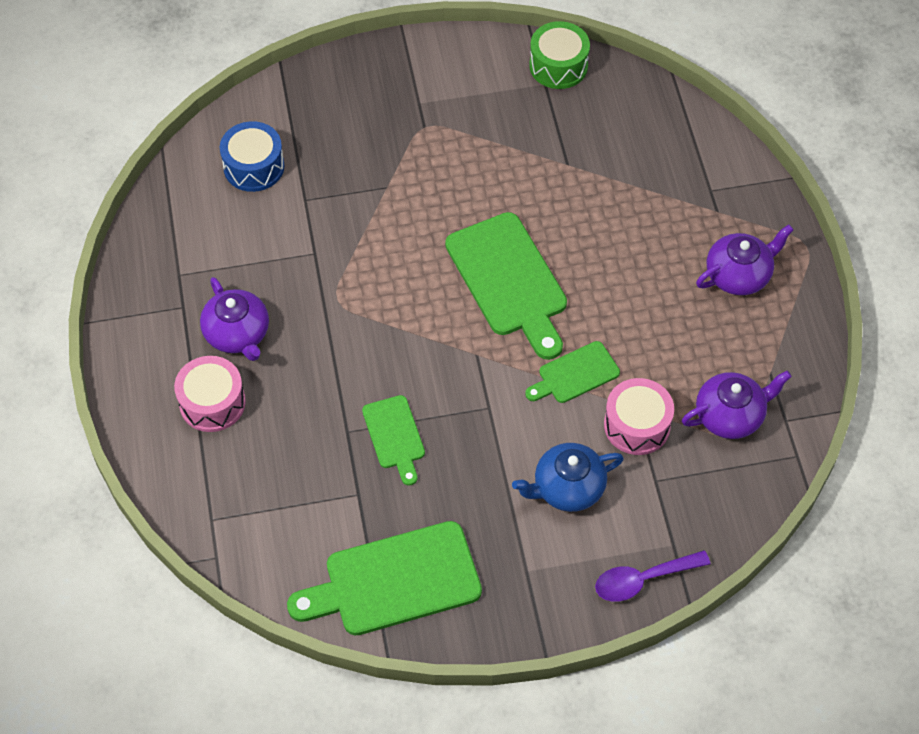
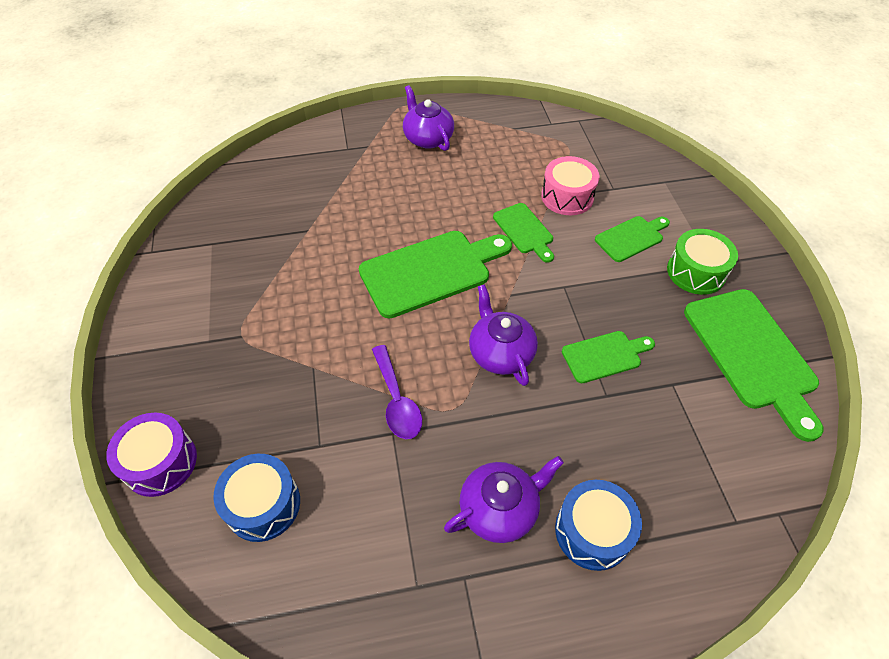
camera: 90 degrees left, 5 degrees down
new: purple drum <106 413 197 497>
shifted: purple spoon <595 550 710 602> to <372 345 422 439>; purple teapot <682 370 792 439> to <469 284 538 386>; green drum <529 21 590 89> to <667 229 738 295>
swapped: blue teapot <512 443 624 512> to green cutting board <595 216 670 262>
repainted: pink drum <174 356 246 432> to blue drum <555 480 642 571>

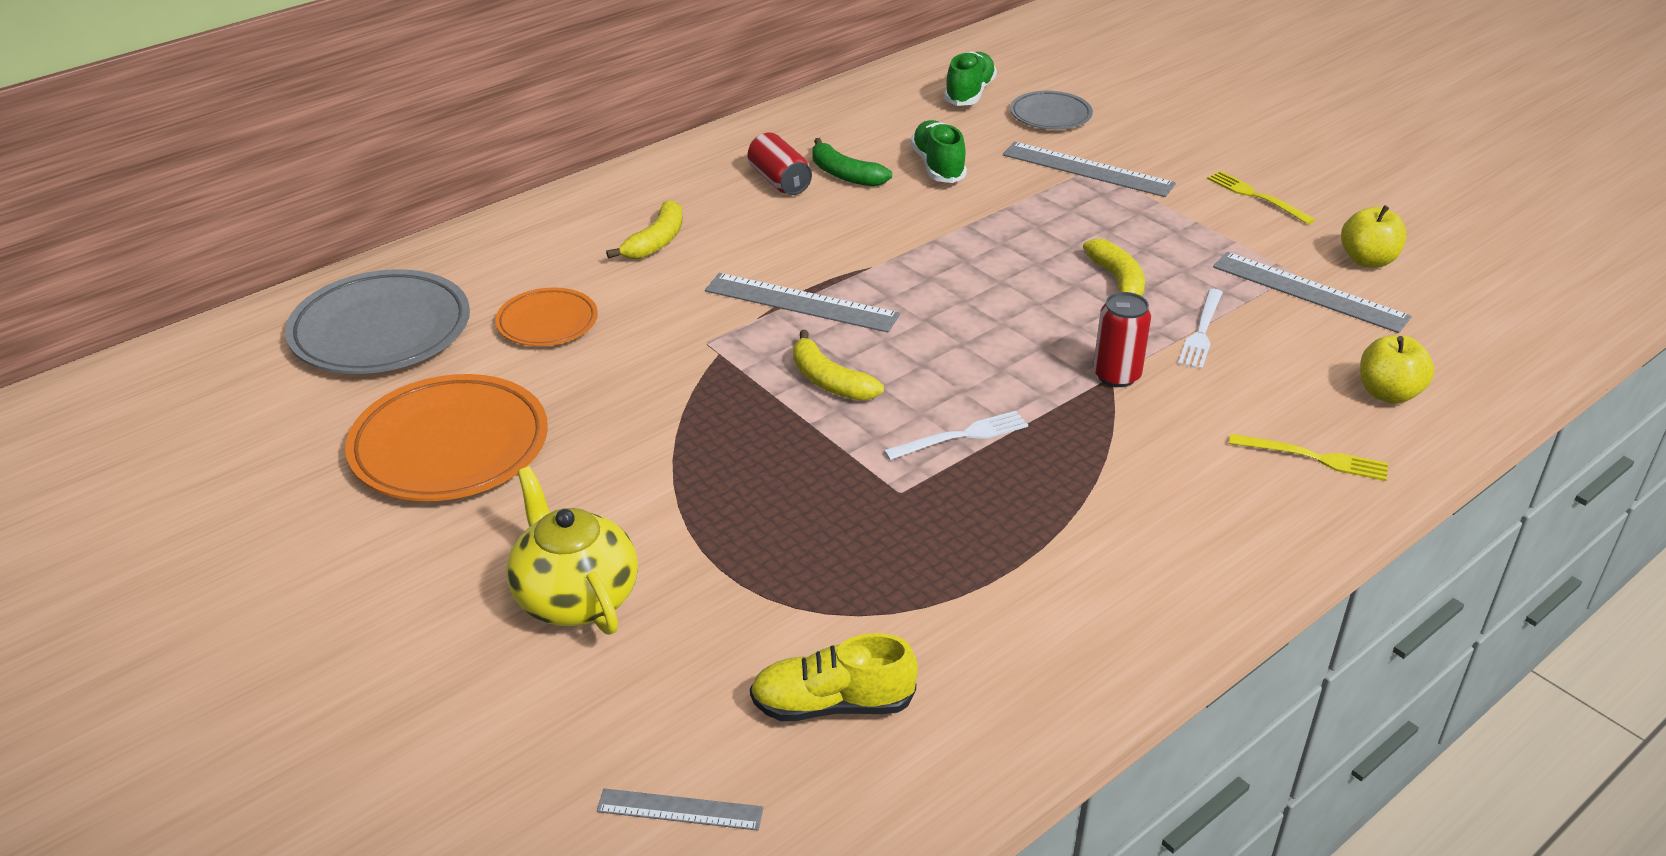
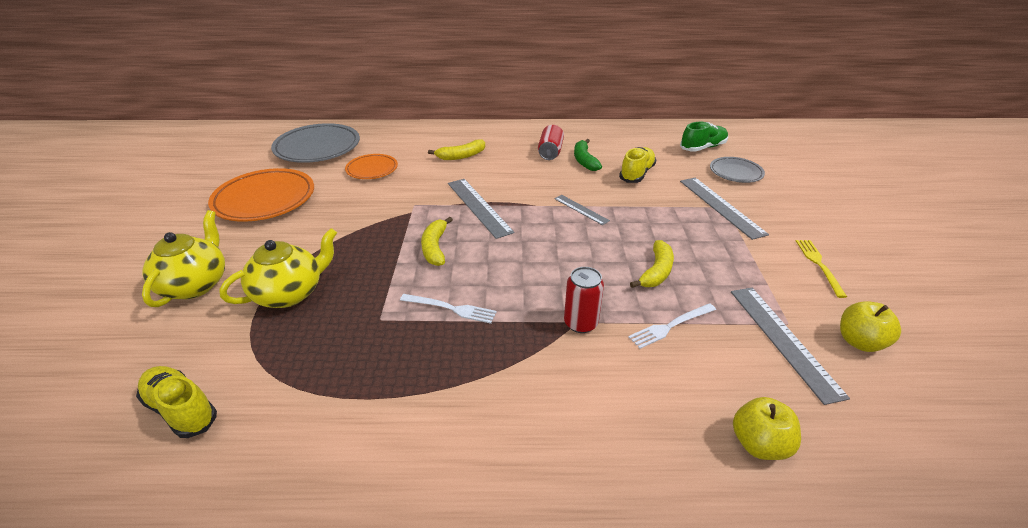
camera: 40 degrees right, 0 degrees up
gone: yellow fork <1229 434 1388 481>
new: yellow teapot <219 228 337 308>
shifted: grey ruler <597 788 764 831> to <554 195 610 225>
repainted: green shoe <910 120 967 183> to yellow shoe <619 147 656 183>

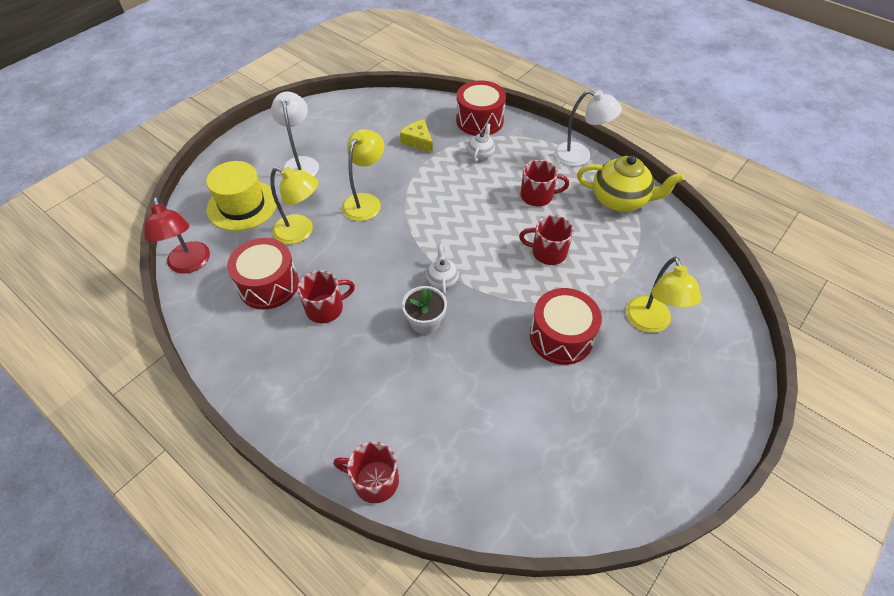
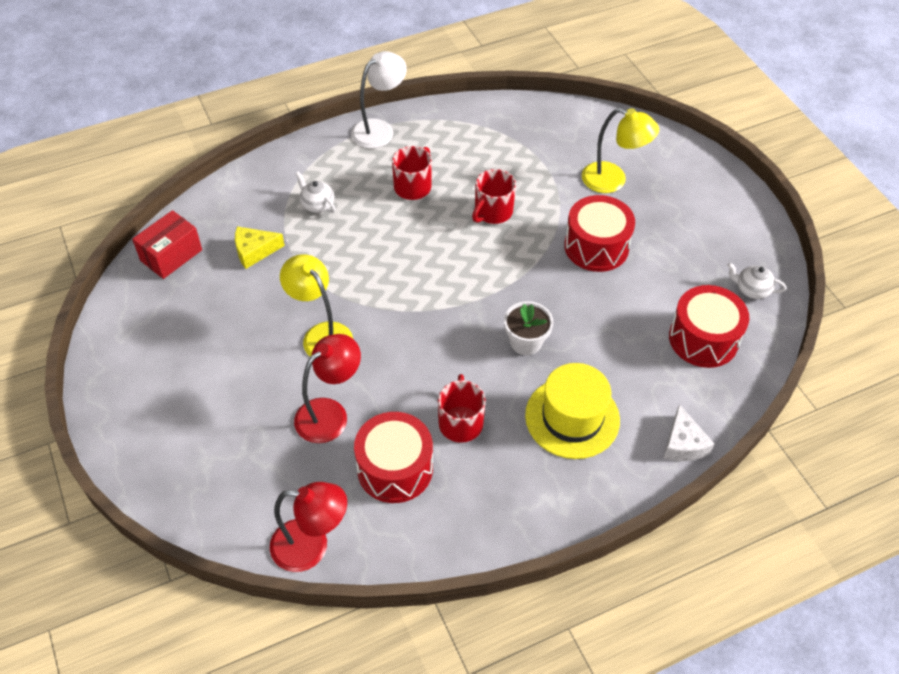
camera: 65 degrees left, 0 degrees up
gone: white lamp <271 92 319 176>; yellow teapot <577 155 684 212>
new: red box <132 210 202 279>
shifted: yellow hat <206 161 277 231> to <525 363 620 459>; red drum <456 80 506 136> to <669 285 749 368>; white teapot <426 244 459 295> to <727 263 786 299>
swapped: red mug <333 442 399 503> to white cheese <663 404 714 461>
repainted: yellow lamp <270 167 318 244> to red lamp <294 334 361 443>

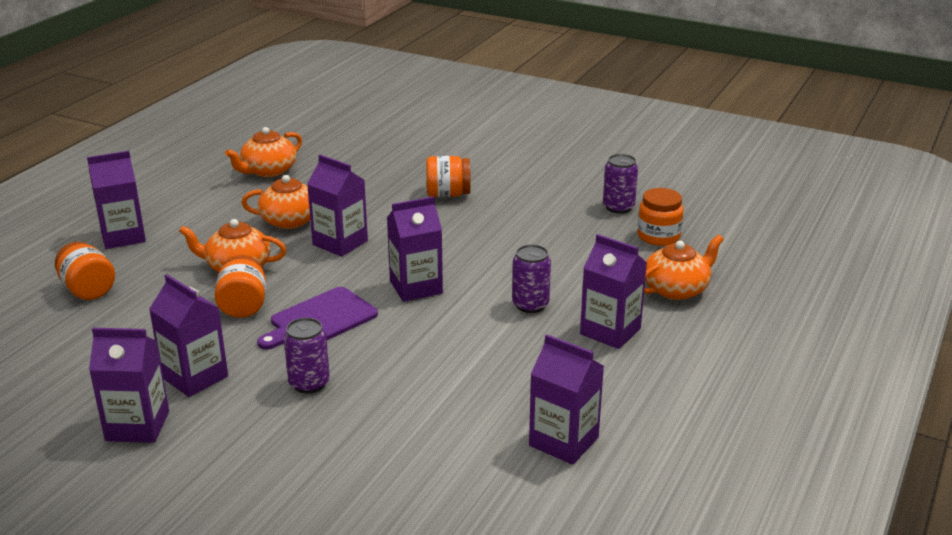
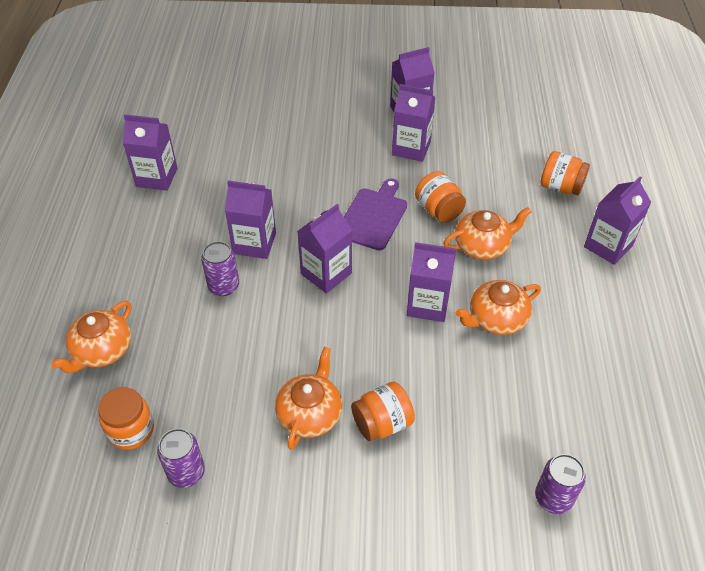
camera: 155 degrees right, 20 degrees up
shifted: purple carton <580 234 647 349> to <225 181 276 259>; orange teapot <225 127 302 177> to <275 347 342 450>; purple can <284 318 330 393> to <535 454 586 514>

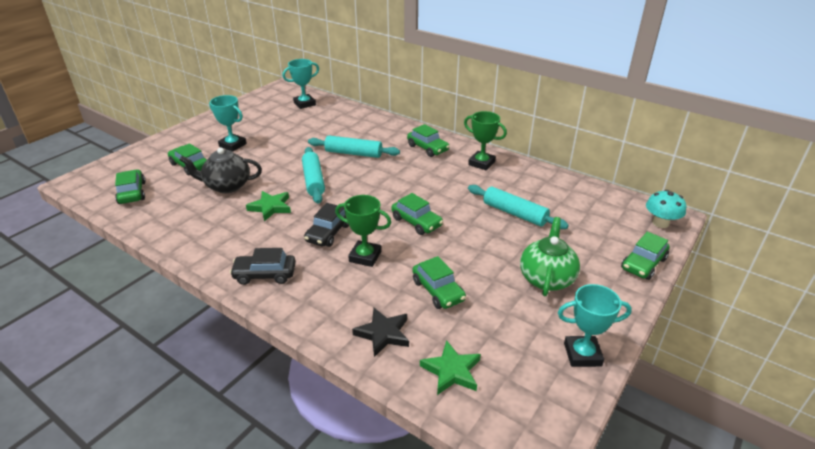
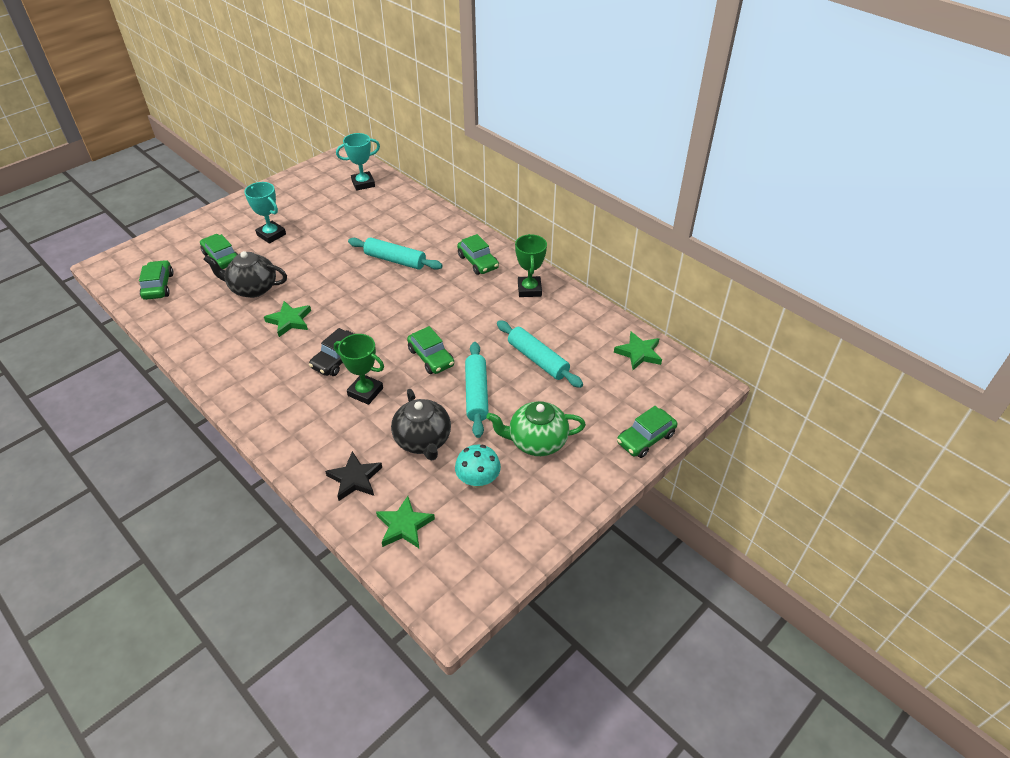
camera: 10 degrees right, 10 degrees up
gone: black car <230 248 296 285>; turquoise trophy <558 284 632 367>
new: green star <614 332 662 370>
shifted: turquoise mushroom <646 190 686 228> to <455 445 501 488>; turquoise rolling pin <302 147 325 204> to <465 342 489 438>
swapped: green car <413 256 466 309> to black teapot <391 389 451 461>
rotated: green teapot <520 217 580 297> = <486 401 586 456> 120 degrees counterclockwise; green trophy <464 111 507 170> = <515 234 547 297> 45 degrees clockwise

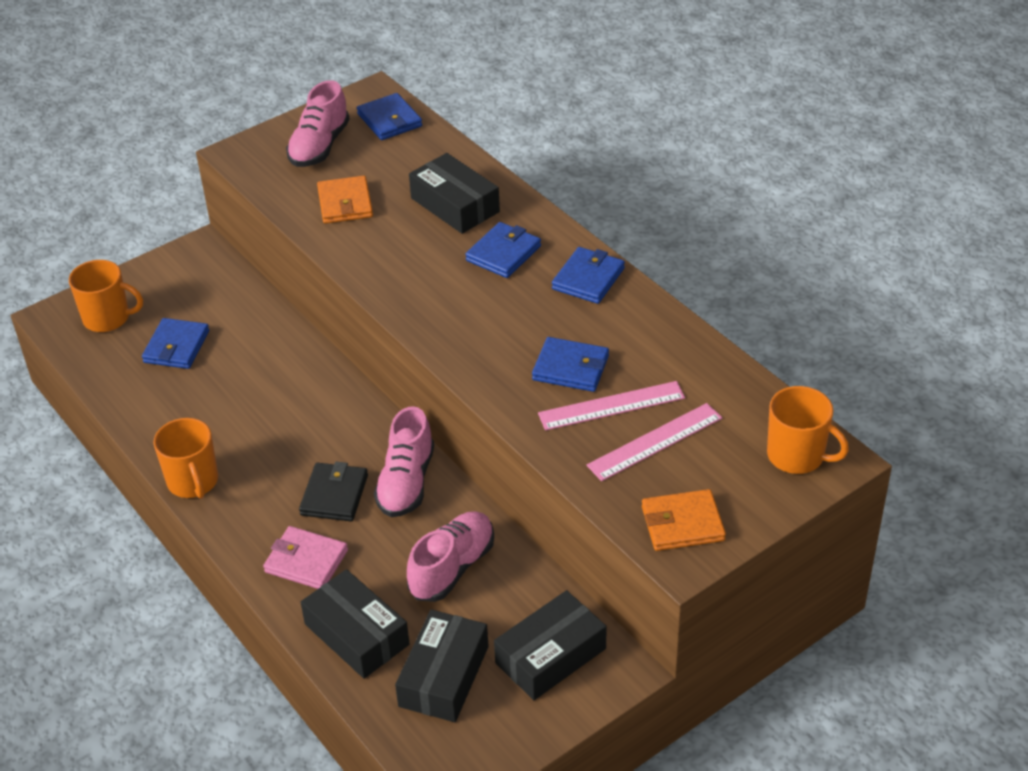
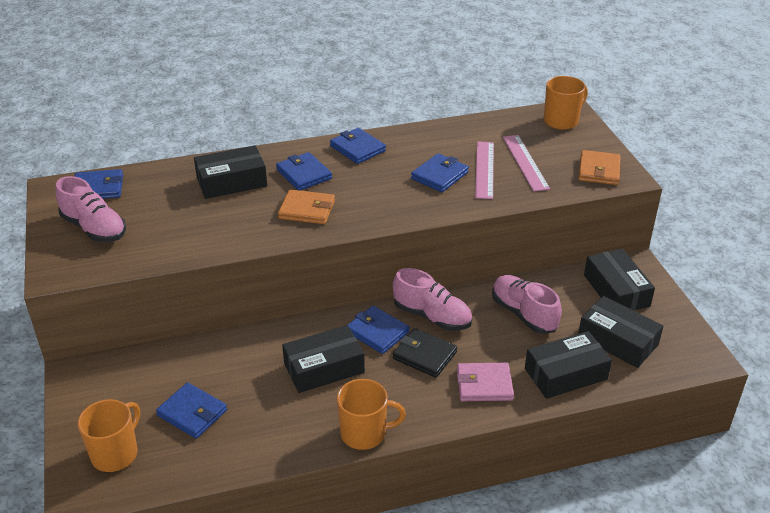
camera: 70 degrees left, 5 degrees down
new: black box <282 325 365 393>; blue wallet <348 305 410 354>
shifted: orange wallet <317 176 373 224> to <278 189 335 224>
rotated: pink wallet <263 526 348 589> = <457 363 514 401> 45 degrees clockwise

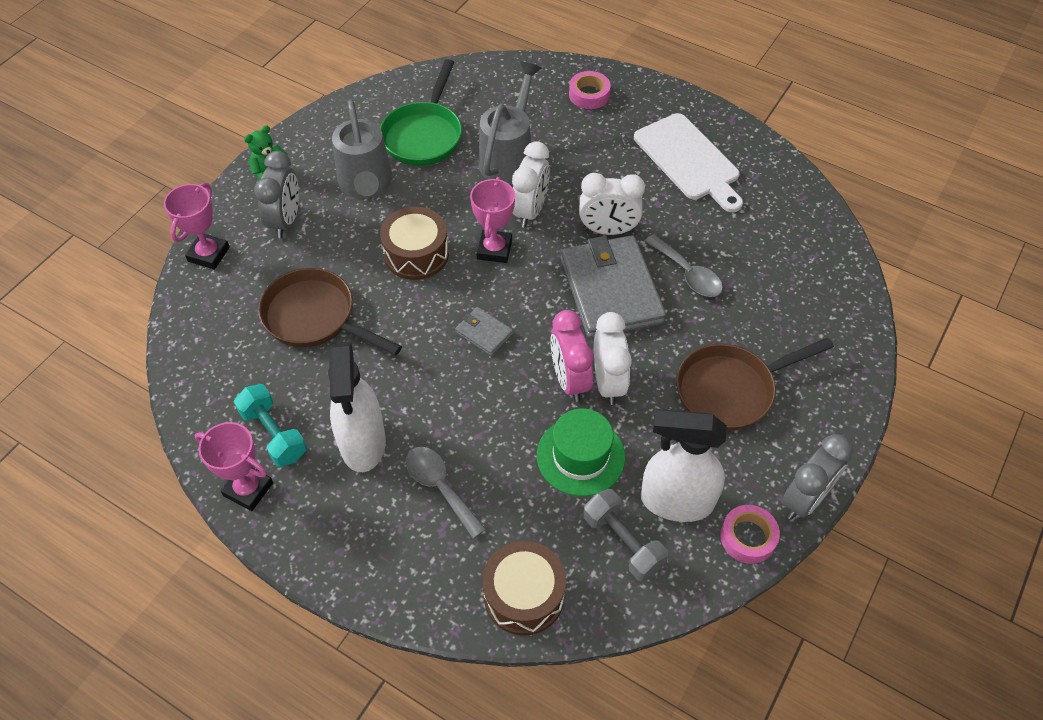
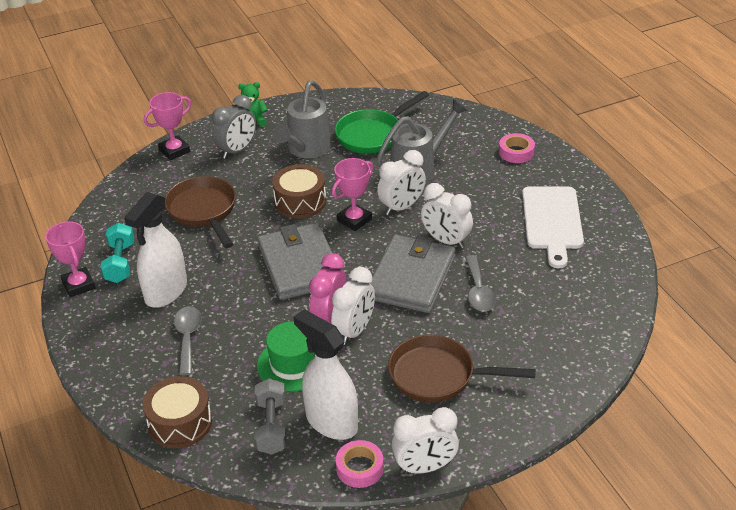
camera: 35 degrees right, 15 degrees down
repainted: grey clock <782 434 853 520> to white clock <392 407 459 474>
scaled: grey wallet <455 307 513 356> = <258 223 332 300> x2.29

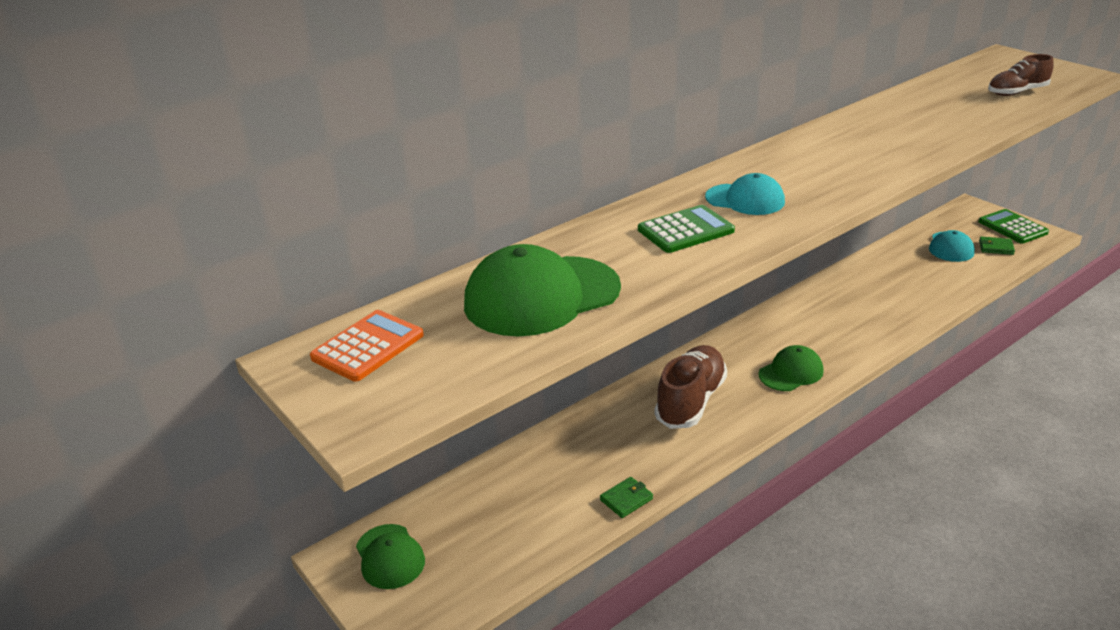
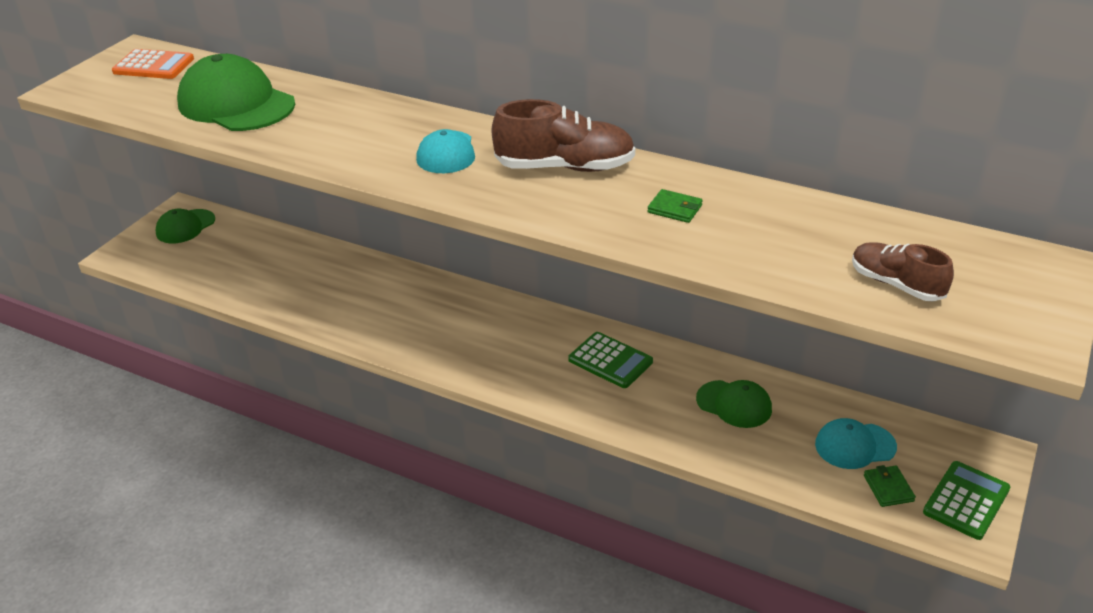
camera: 65 degrees right, 5 degrees up
shifted: brown shoe <654 345 727 429> to <492 99 635 172>; green calculator <638 205 735 253> to <568 332 653 388>; green wallet <600 477 653 518> to <647 189 703 223>; green cap <759 345 824 391> to <696 380 772 428>

